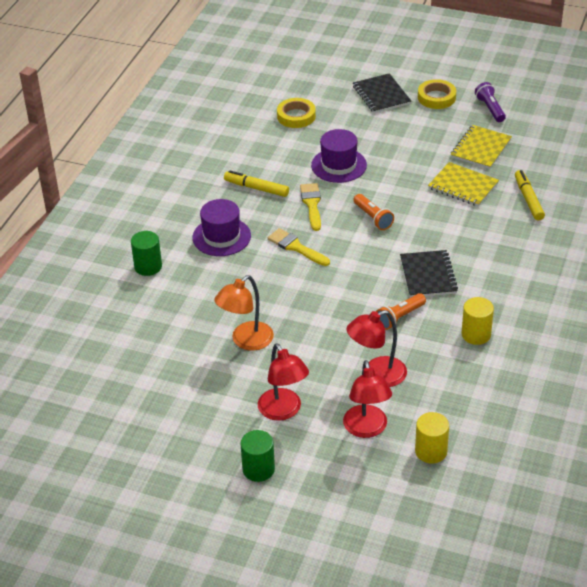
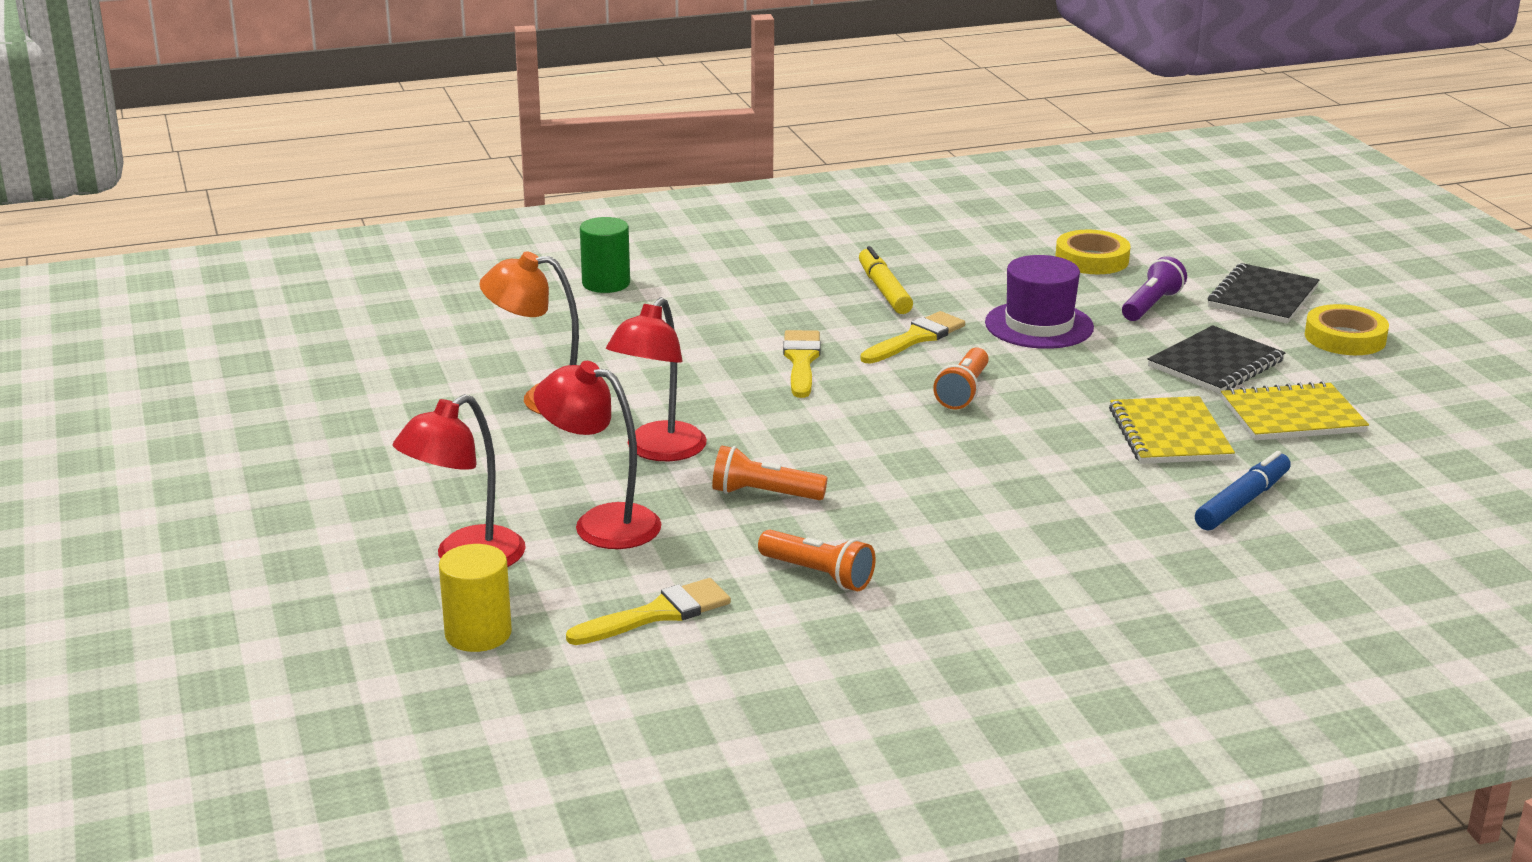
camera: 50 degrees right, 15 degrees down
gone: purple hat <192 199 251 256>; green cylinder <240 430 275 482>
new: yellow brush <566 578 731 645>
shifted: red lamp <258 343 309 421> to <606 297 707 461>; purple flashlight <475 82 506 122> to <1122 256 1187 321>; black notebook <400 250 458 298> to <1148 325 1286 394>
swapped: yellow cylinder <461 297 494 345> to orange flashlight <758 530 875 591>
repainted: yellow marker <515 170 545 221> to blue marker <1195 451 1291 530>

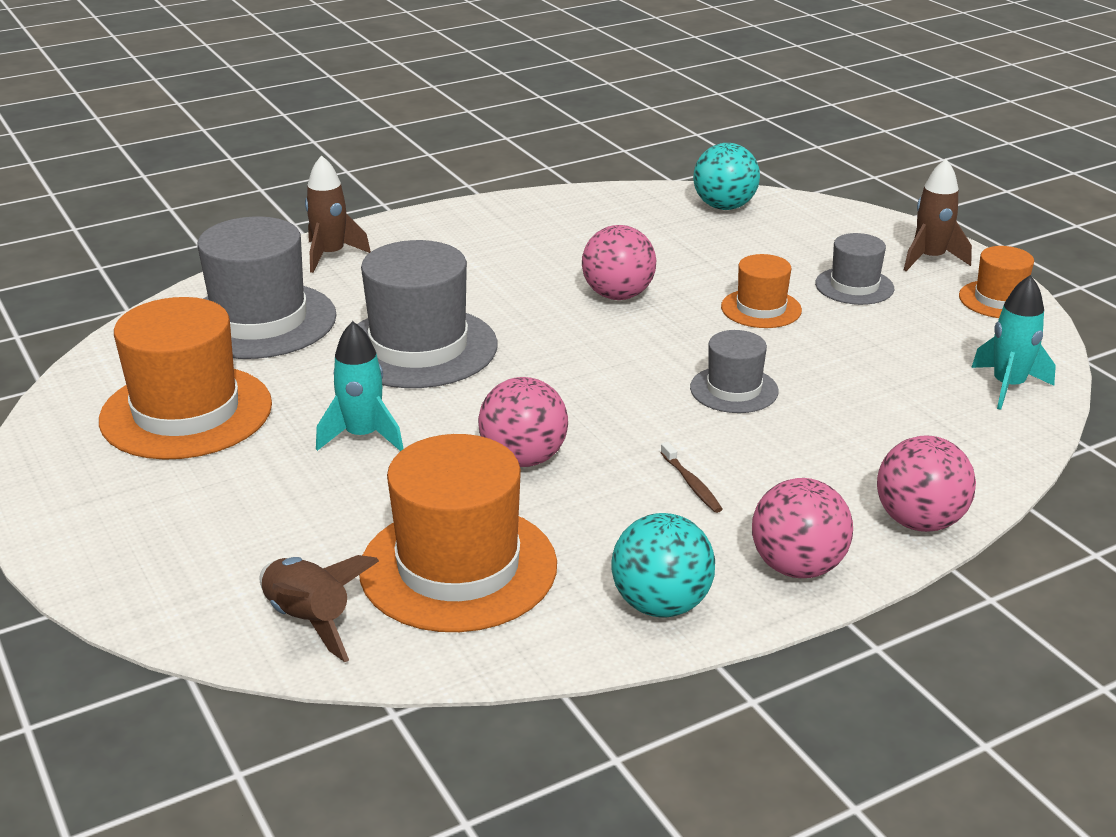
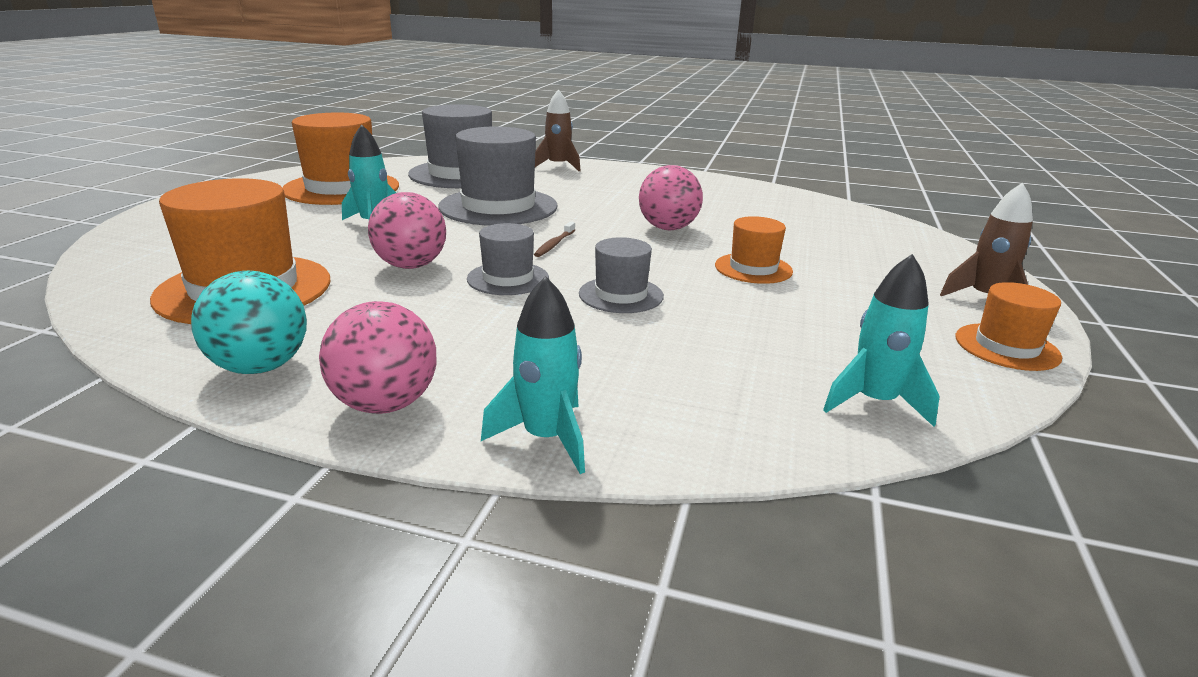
camera: 45 degrees right, 5 degrees down
gone: brown rocket <259 555 379 662>; turquoise ball <693 143 760 210>
shifted: grey hat <815 233 894 305> to <467 223 549 295>; brown toothbrush <660 442 723 513> to <534 222 575 257>
swapped: pink ball <877 435 976 532> to turquoise rocket <481 276 585 474>

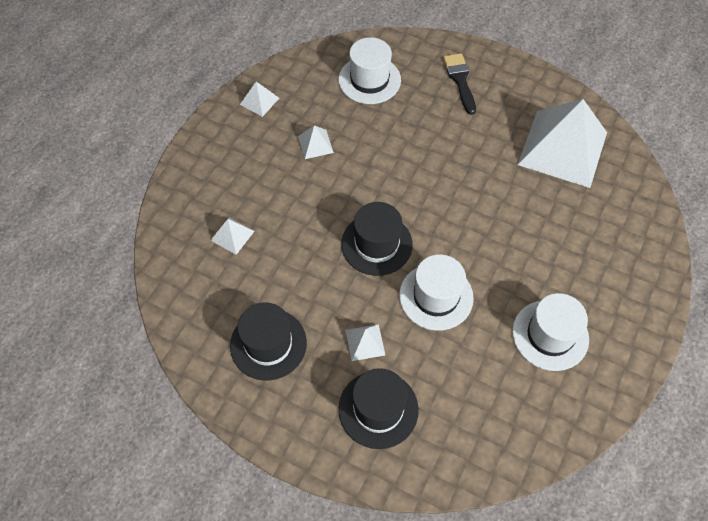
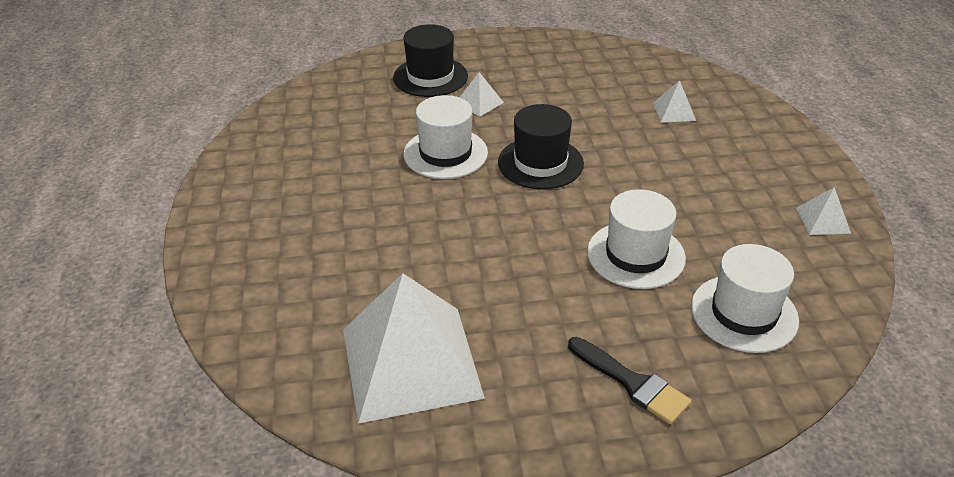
camera: 145 degrees right, 20 degrees down
gone: black hat <230 303 307 380>; white pyramid <298 125 334 159>
shifted: white hat <512 293 589 371> to <587 189 686 289>

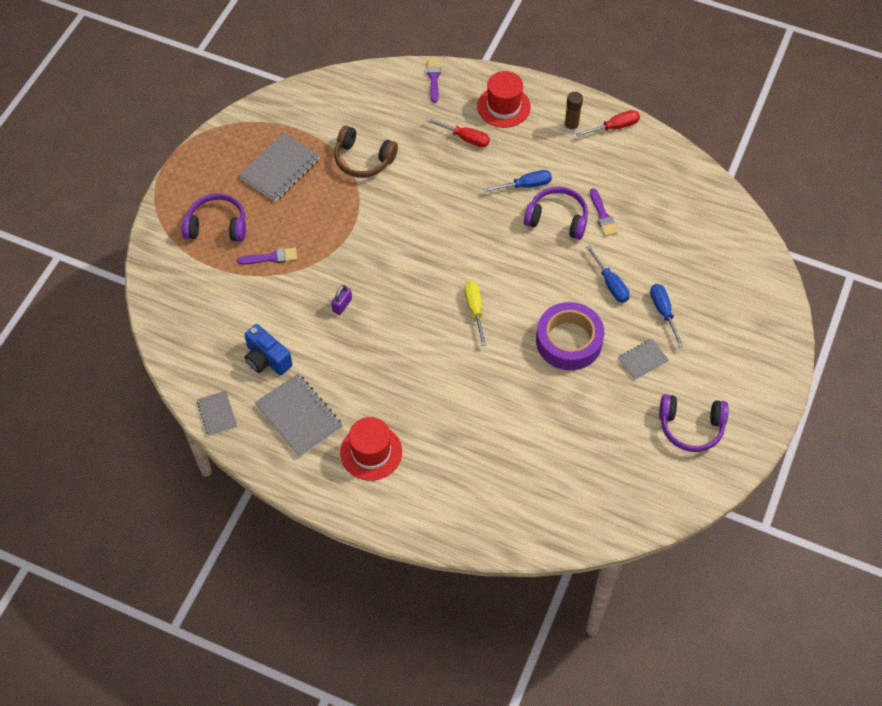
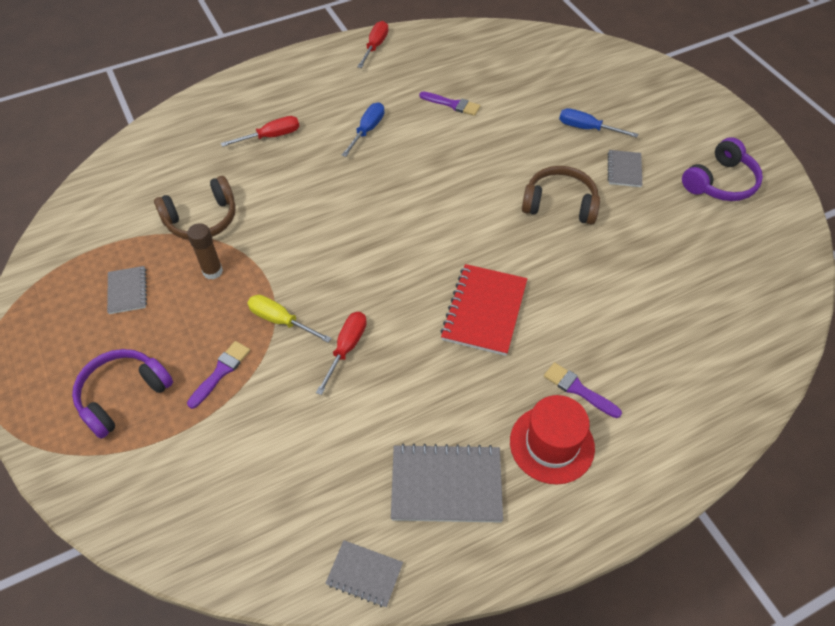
camera: 50 degrees left, 5 degrees down
gone: blue camera <244 324 292 375>; red hat <477 71 531 128>; purple headphones <524 187 588 240>; blue screwdriver <586 245 630 303>
new: red notebook <440 264 527 356>
shifted: brown glue stick <564 92 583 133> to <187 223 223 280>; yellow screwdriver <464 281 486 346> to <248 295 332 343>; purple brush <427 59 441 103> to <544 362 622 418>
swapped: purple padlock <331 285 352 315> to red screwdriver <316 312 367 395>; purple tape <536 302 604 370> to brown headphones <522 166 600 225>
scaled: grey notebook <239 133 320 202> = <107 266 147 314> x0.56

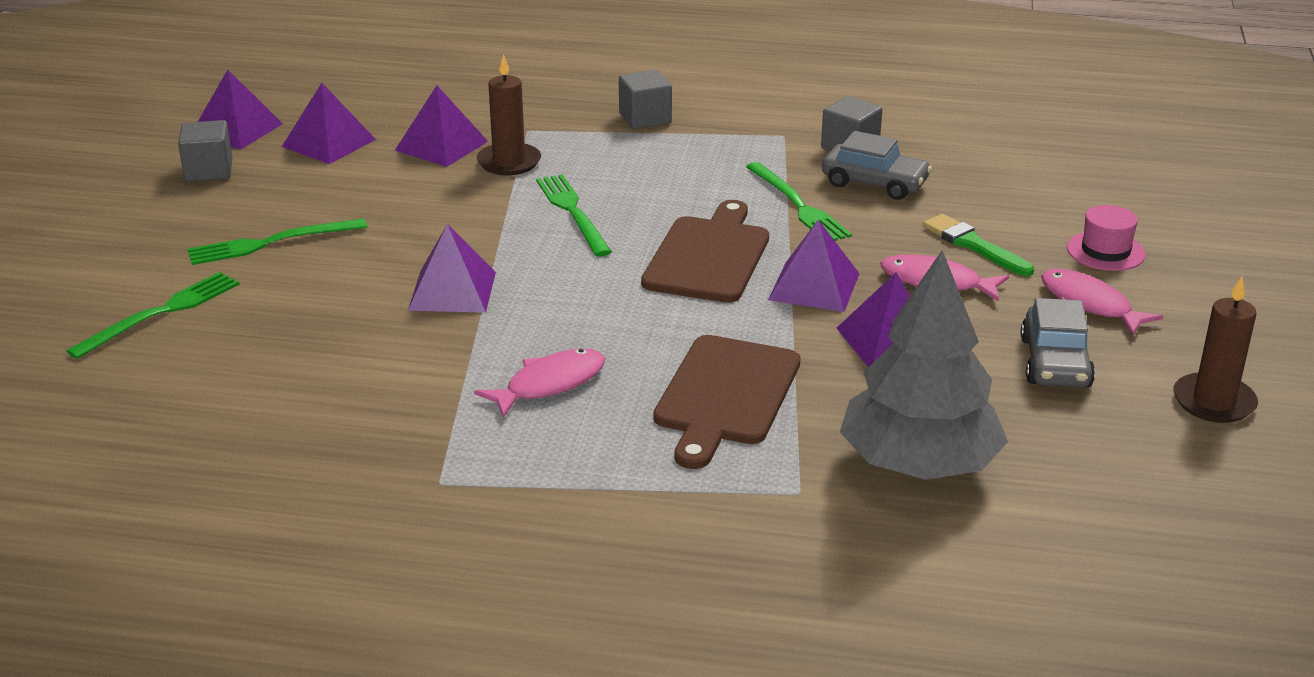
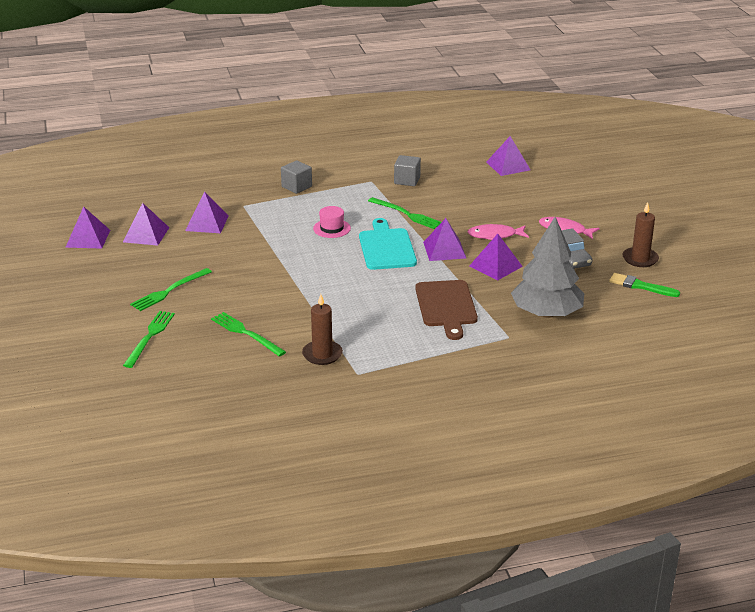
camera: 25 degrees left, 0 degrees up
gone: grey cube <178 120 233 182>; pink fish <474 348 605 418>; grey car <822 131 932 200>
shifted: green fork <536 174 612 257> to <211 312 286 357>; brown candle <477 54 541 175> to <302 294 343 365>; pink hat <1067 205 1146 271> to <313 206 351 238>; purple pyramid <408 224 496 313> to <486 136 531 176>; green brush <923 214 1034 276> to <609 273 680 297>
repainted: brown cutting board <641 200 769 303> to turquoise cutting board <359 218 417 270>

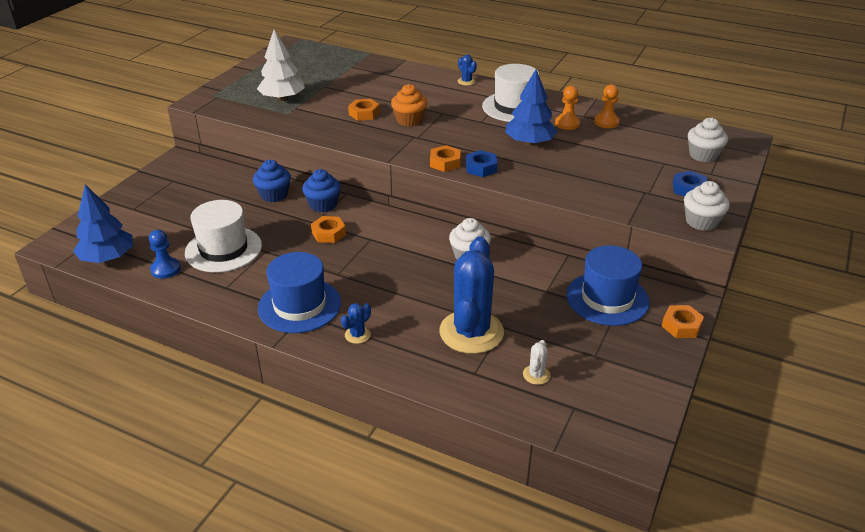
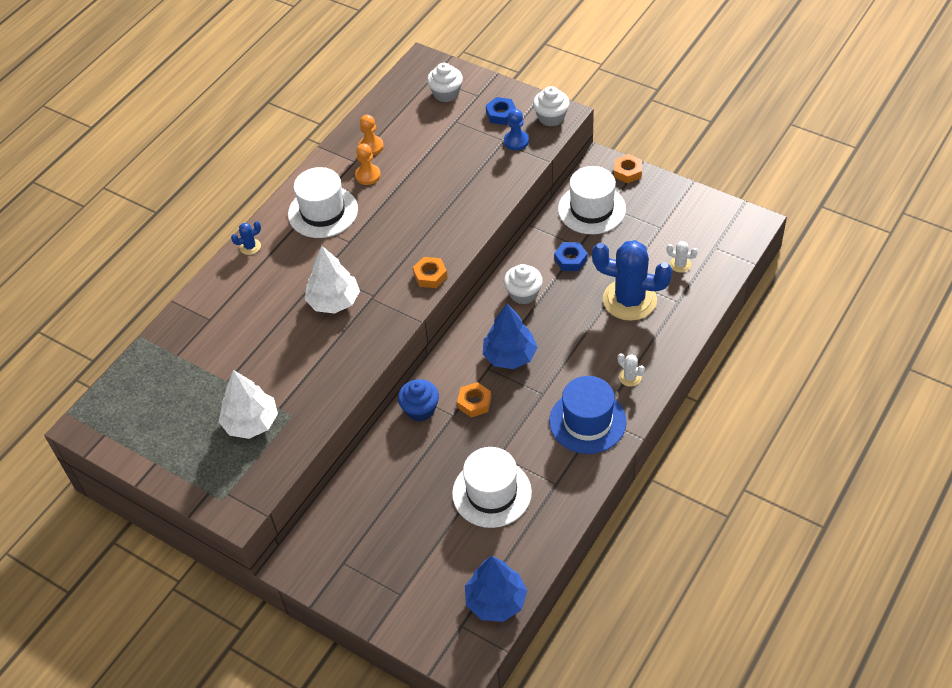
camera: 80 degrees left, 15 degrees up
gone: blue cupcake <253 160 291 202>; orange nut <348 99 380 121>
shifted: blue tree <505 69 558 146> to <483 304 538 369>; blue pawn <149 230 181 279> to <504 109 529 150>; blue nut <466 150 498 177> to <554 242 588 271>
swapped: orange cupcake <391 84 428 127> to white tree <305 246 360 314>
repainted: blue hat <566 245 649 326> to white hat <558 166 626 234>; blue cactus <341 303 371 344> to white cactus <618 353 645 387>

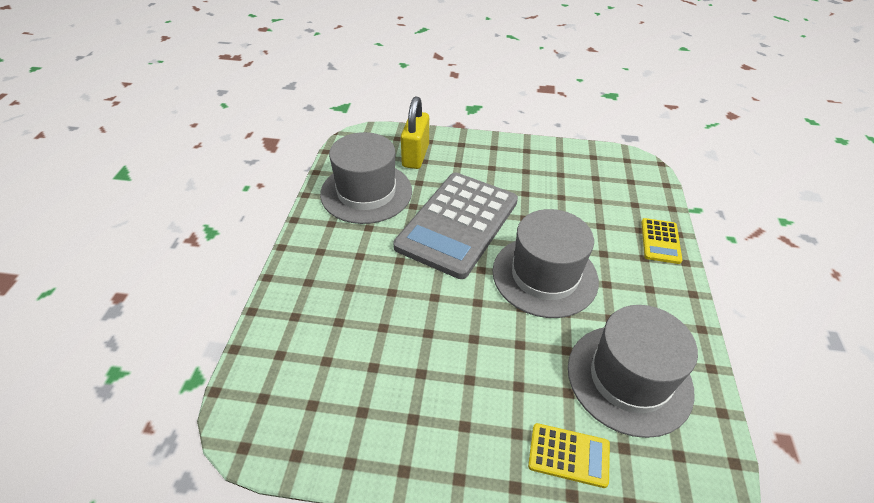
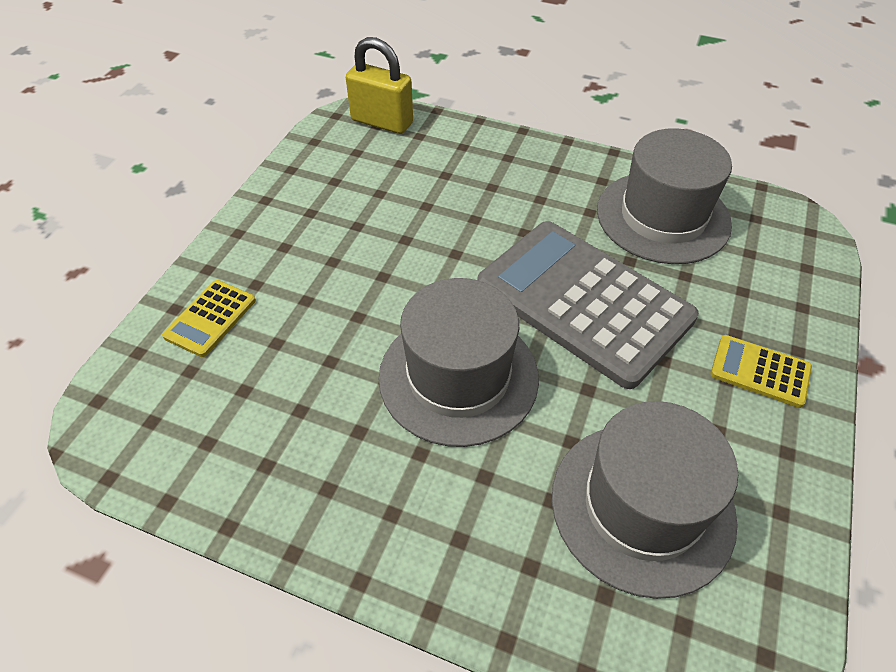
camera: 105 degrees right, 5 degrees up
shifted: yellow padlock <401 96 429 169> to <346 37 413 134>; grey hat <568 305 698 438> to <552 401 738 599>; yellow calculator <641 218 682 264> to <711 335 812 408>

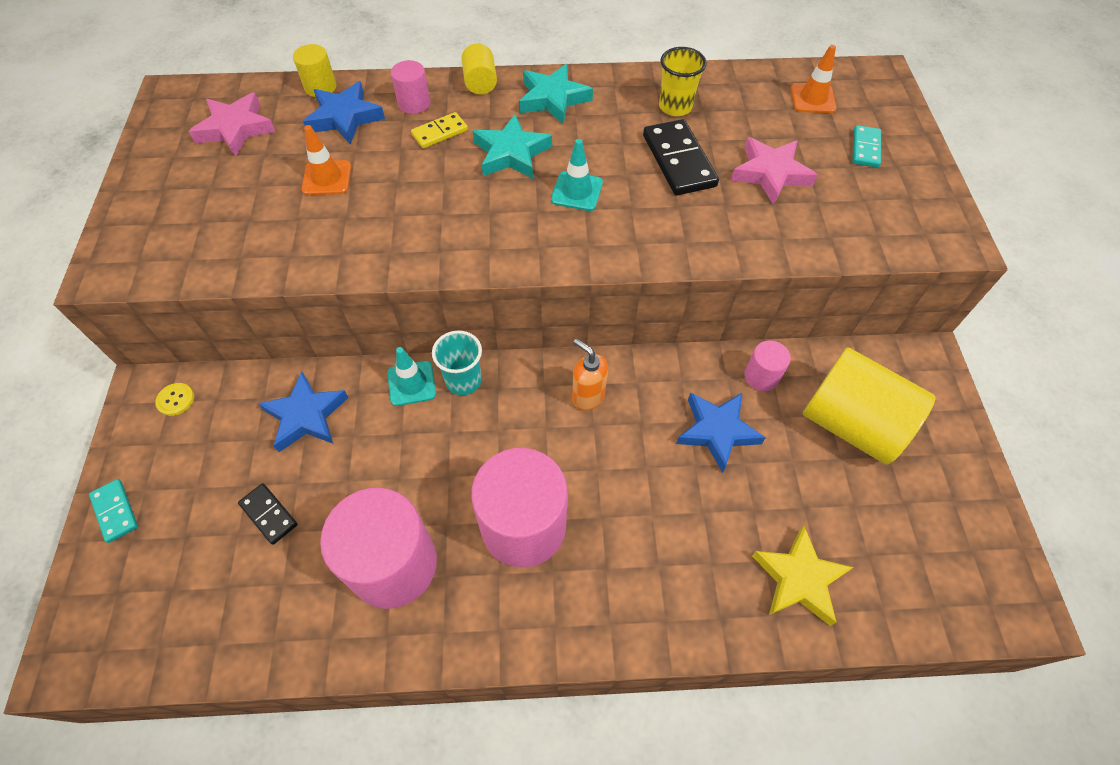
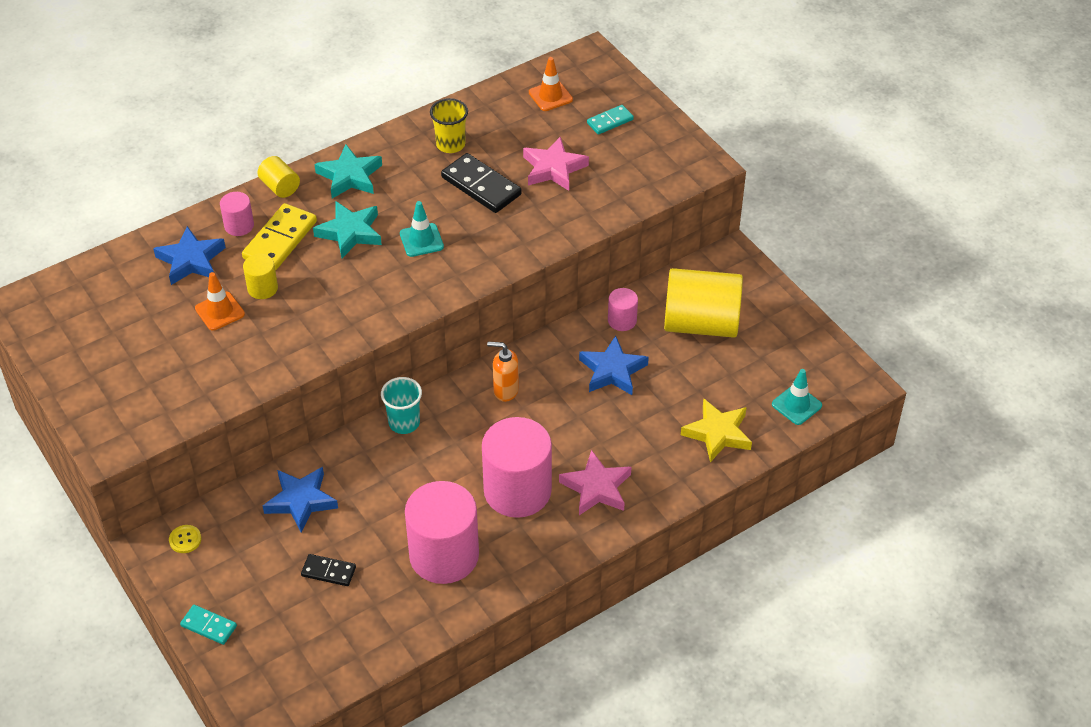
camera: 30 degrees left, 10 degrees down
shifted: yellow cylinder <293 44 336 97> to <243 254 278 299>; pink star <189 92 276 157> to <559 450 631 515>; turquoise traffic cone <387 347 436 406> to <772 369 822 425>
rotated: turquoise domino <852 125 881 168> = <587 105 634 135> 75 degrees clockwise
scaled: yellow domino <411 112 468 148> = <242 203 317 271> x1.73

